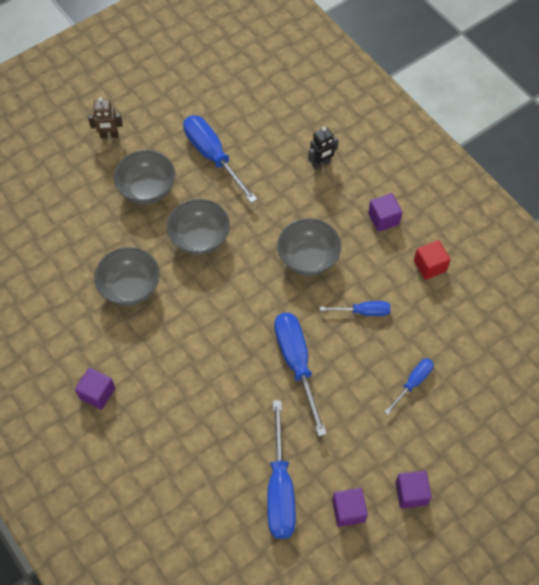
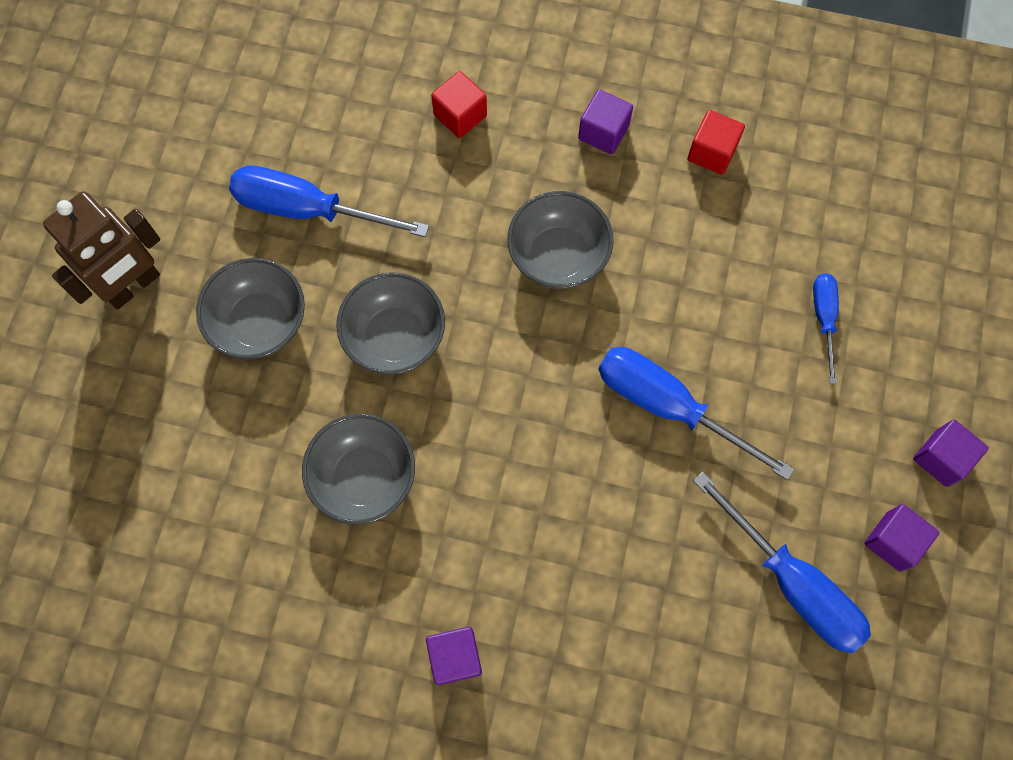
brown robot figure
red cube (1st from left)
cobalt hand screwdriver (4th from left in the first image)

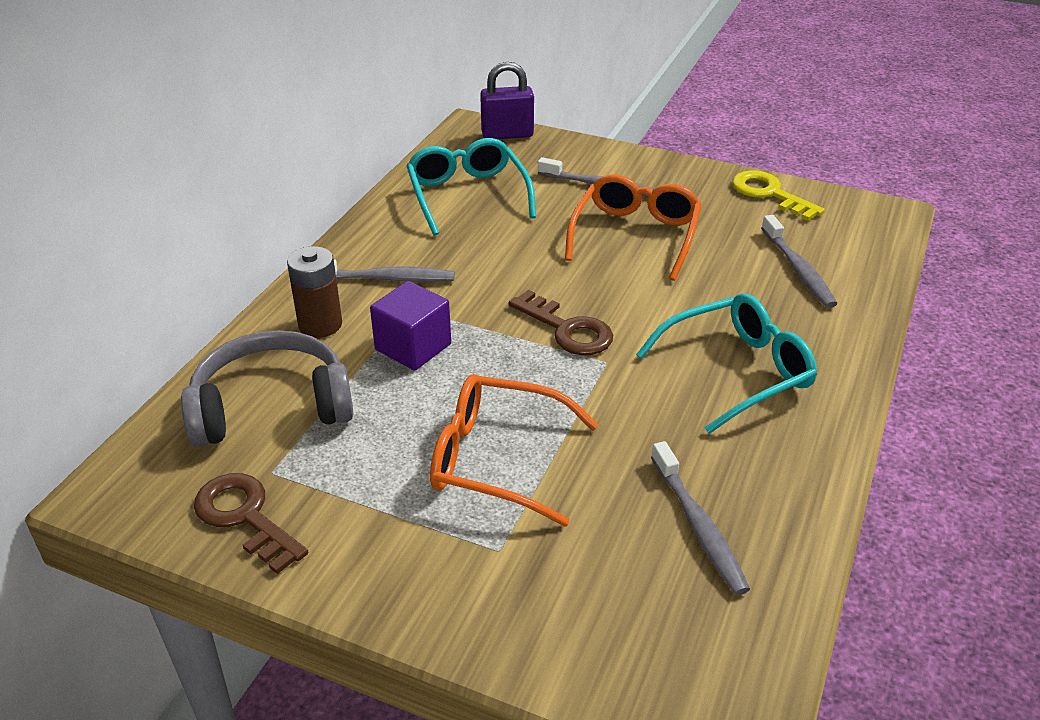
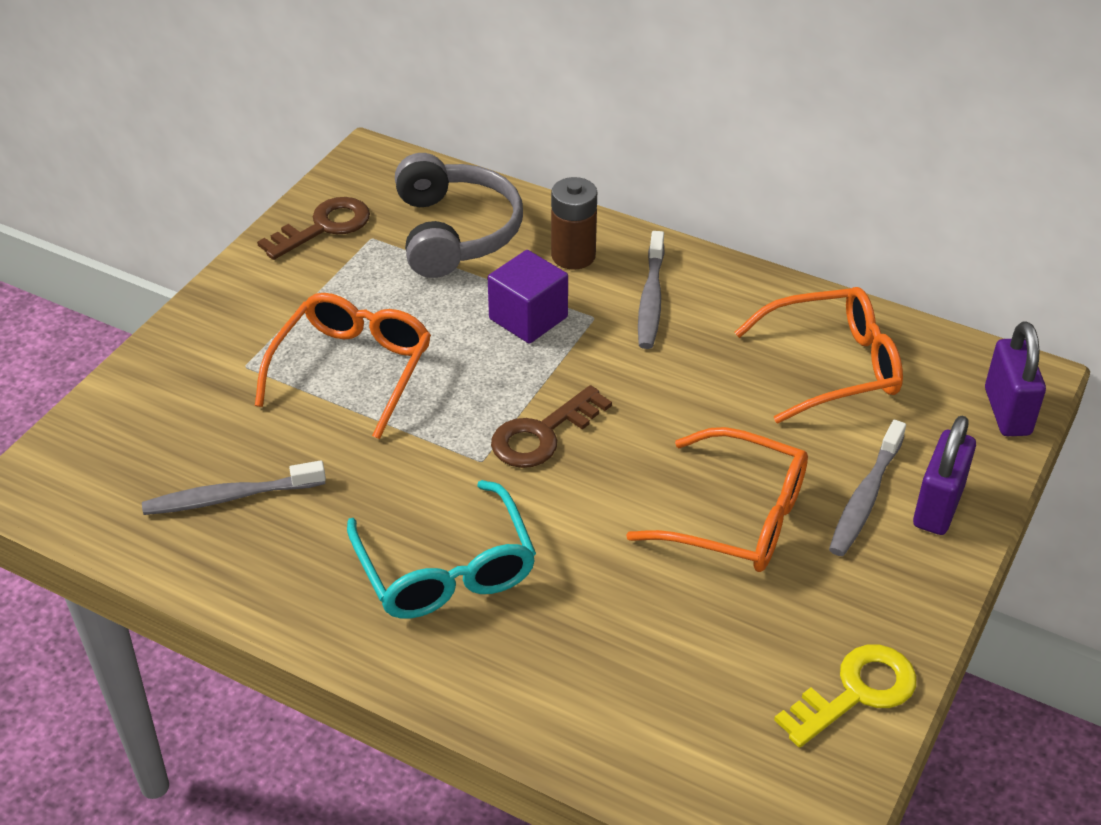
orange spectacles (3rd from left)
purple lock (1st from left)
grey tooth brush (4th from left in the first image)

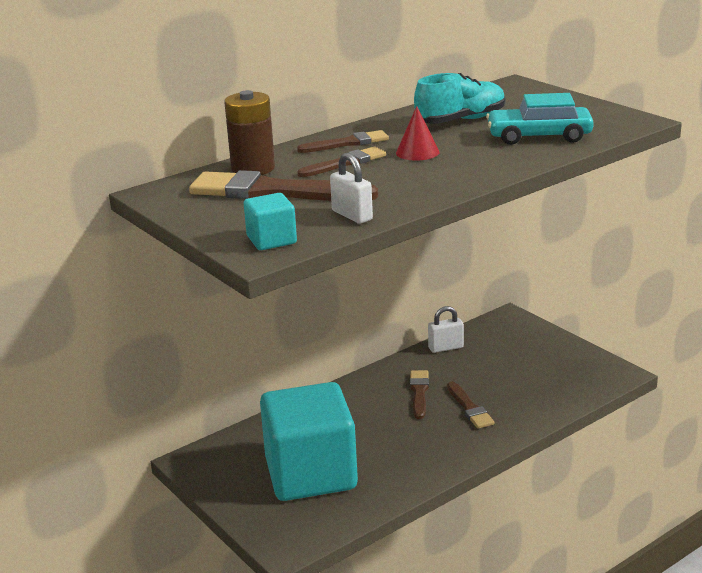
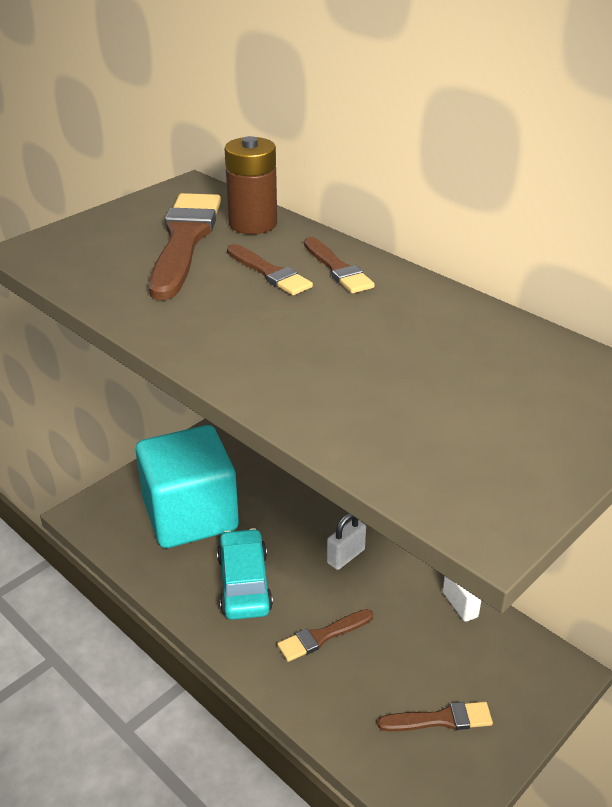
aqua toy car
white lock (1st from left)
brown brush (5th from left)
aqua cube (1st from left in the first image)
red cone
aqua sneaker

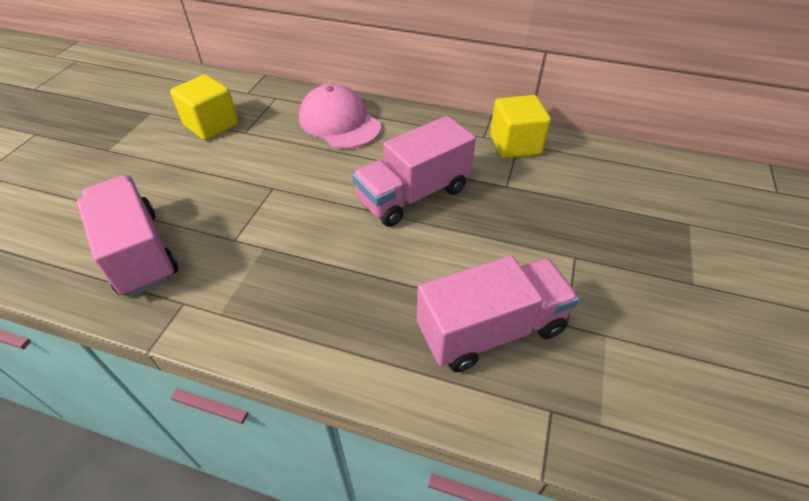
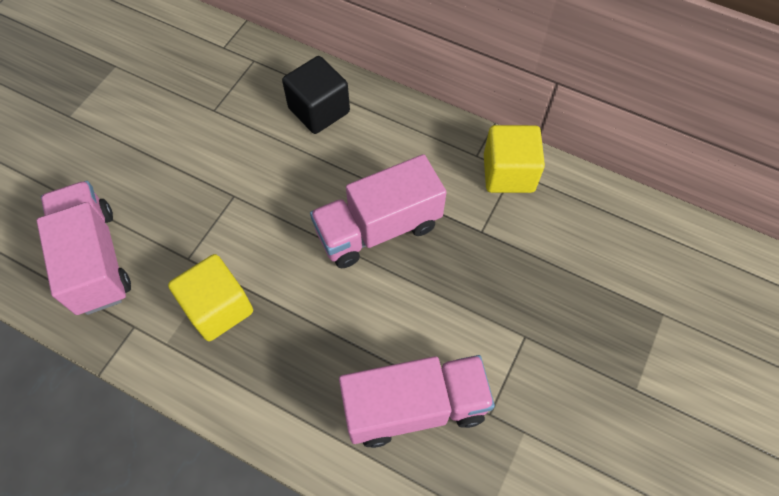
bright yellow cube (1st from left)
jet-black cube

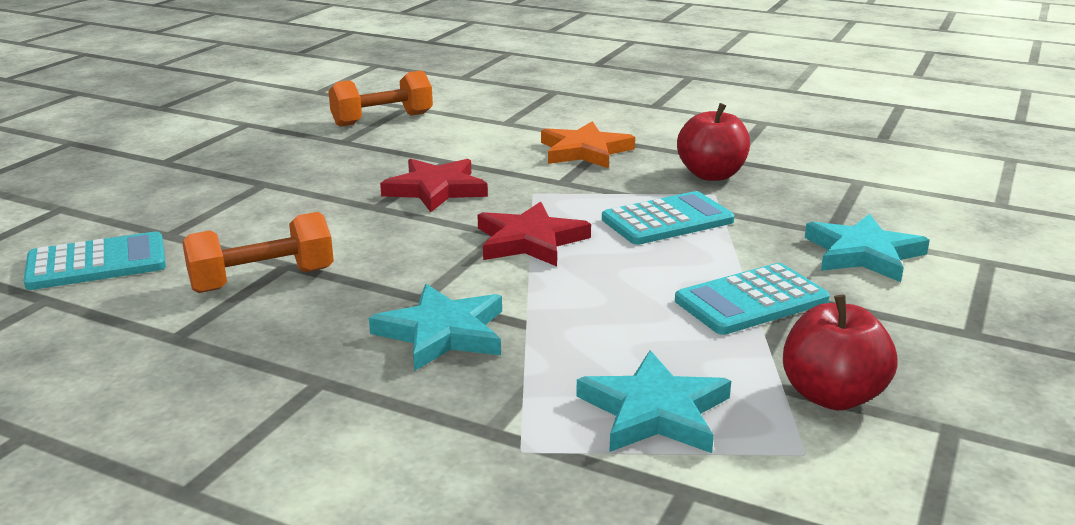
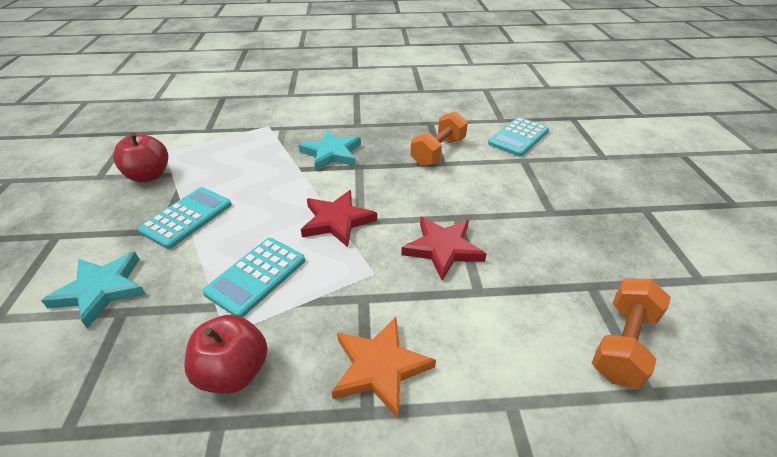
aqua star (2nd from left in the first image)

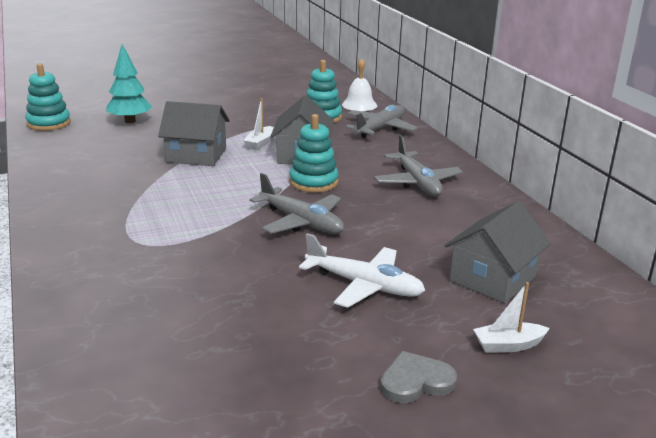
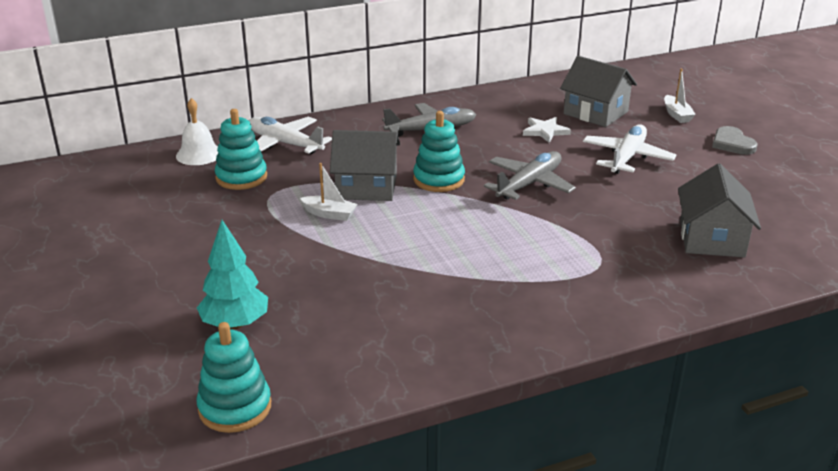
white plane (1st from left)
white star
grey cottage (3rd from left)

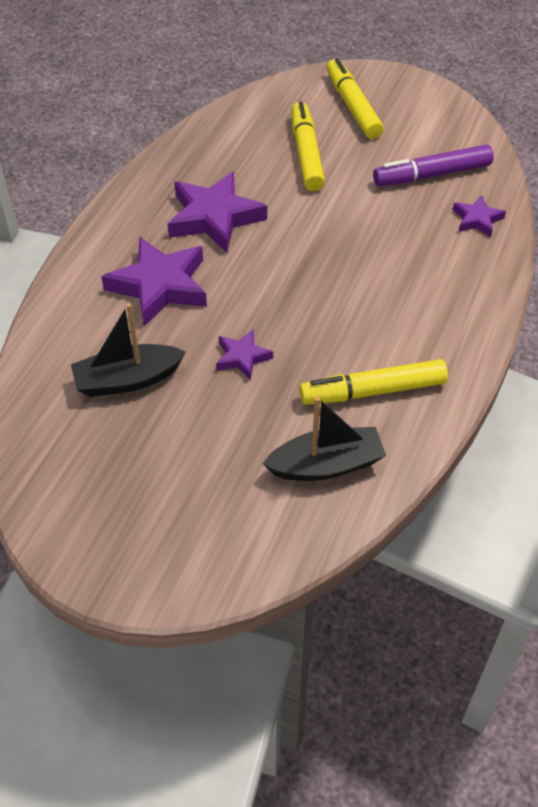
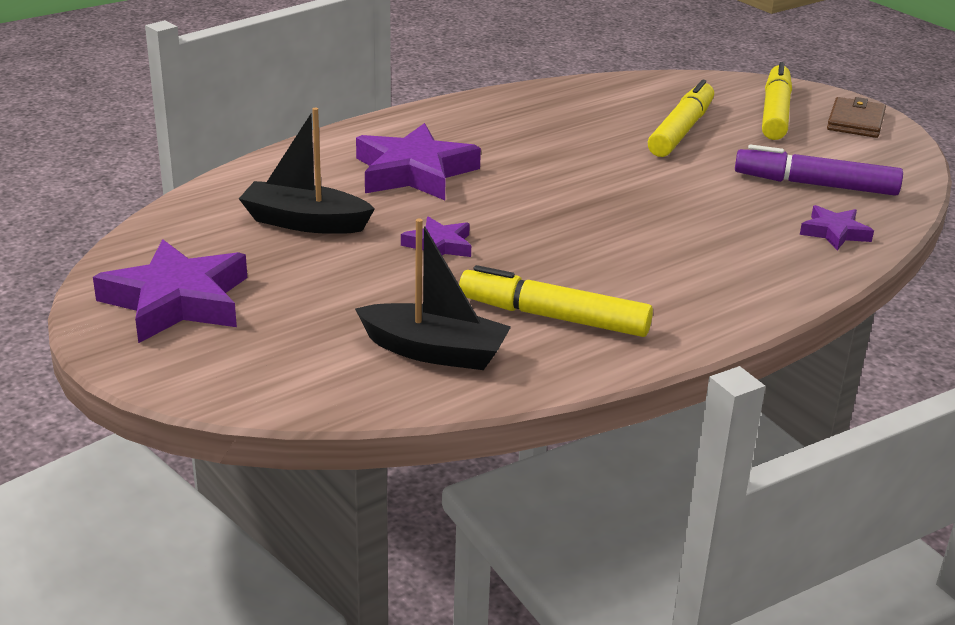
purple star (1st from left)
brown wallet

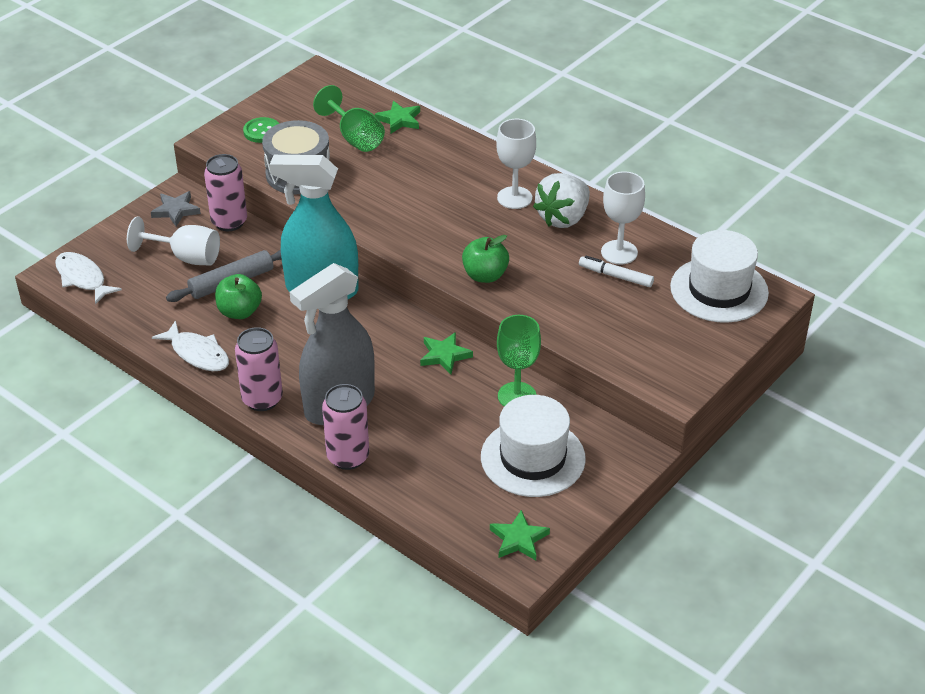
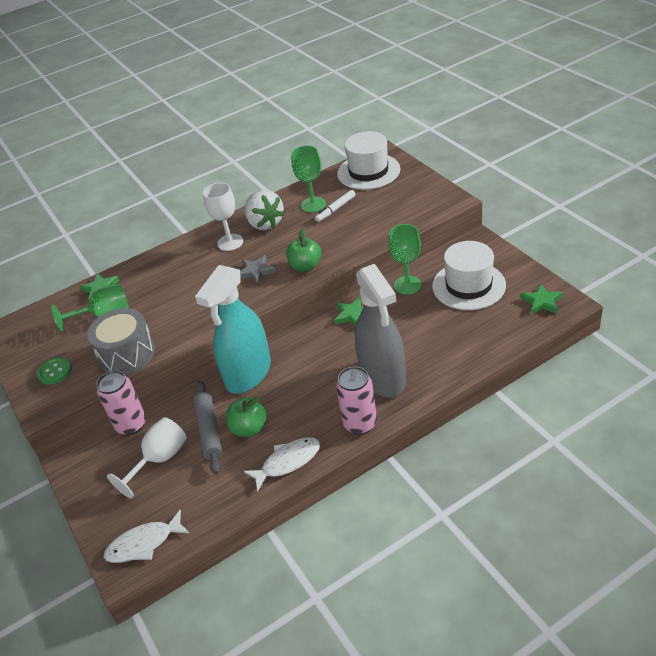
grey star
leaf-green goblet (2nd from left)
rose-pink can (3rd from left in the first image)

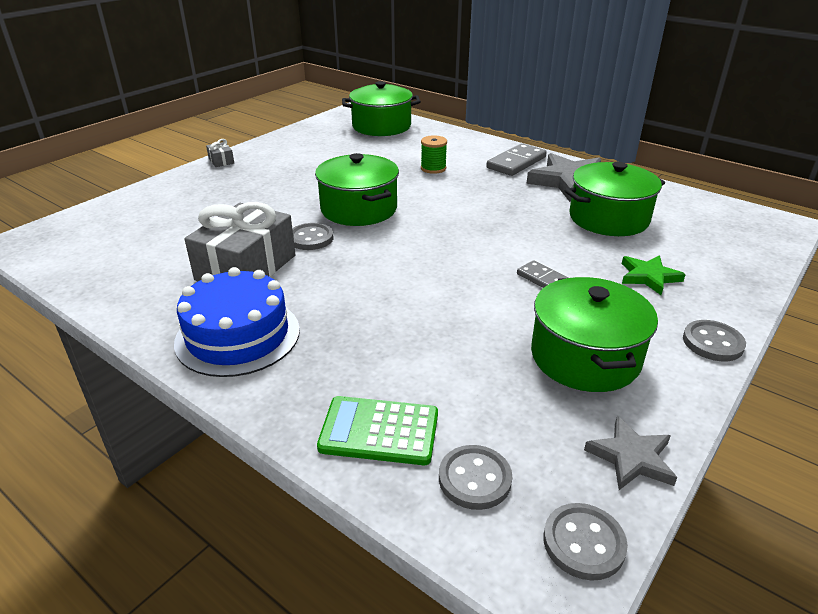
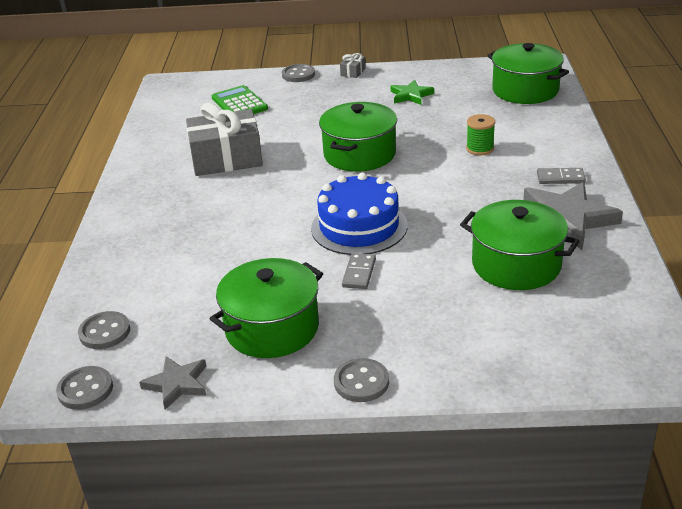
leaf-green pocket calculator
grey button (3rd from left)
cobalt gateau
leaf-green star
grey domino (2nd from left)

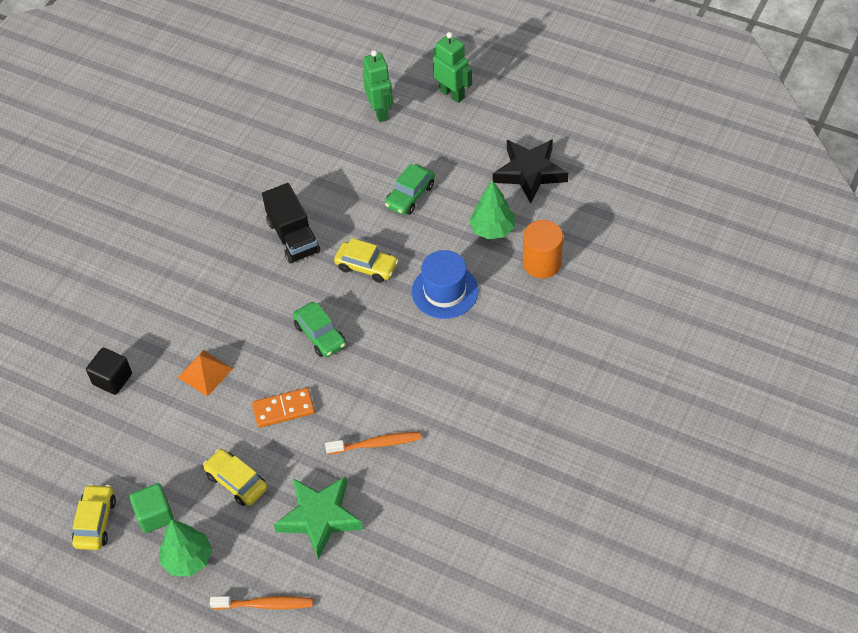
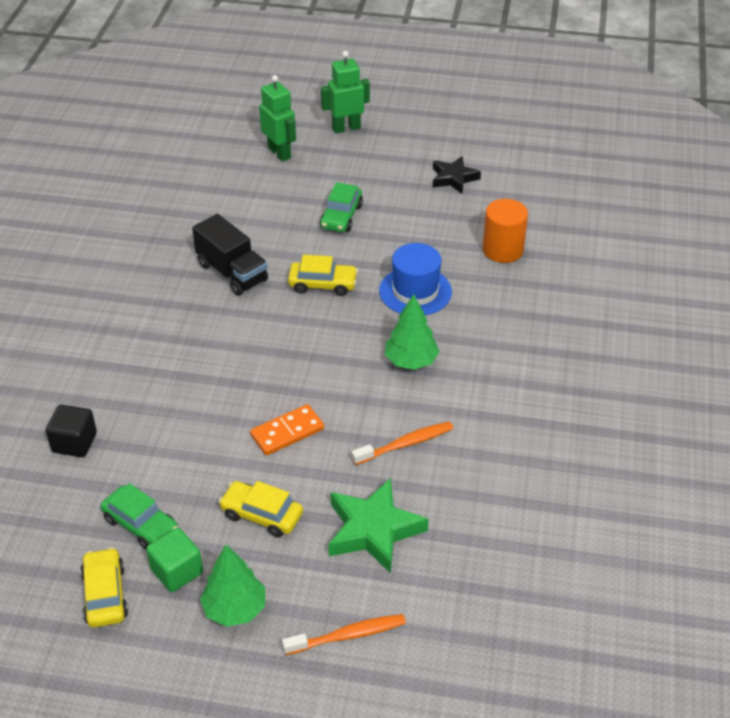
leaf-green toy car (1st from left)
leaf-green robot figure (2nd from left)
leaf-green fir tree (2nd from left)
jet-black star
orange pyramid

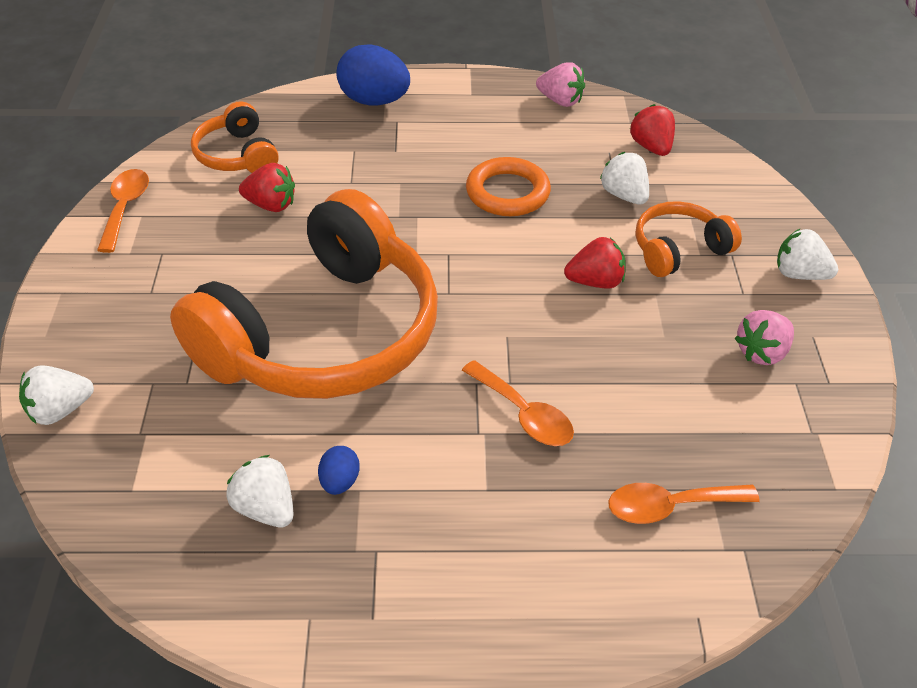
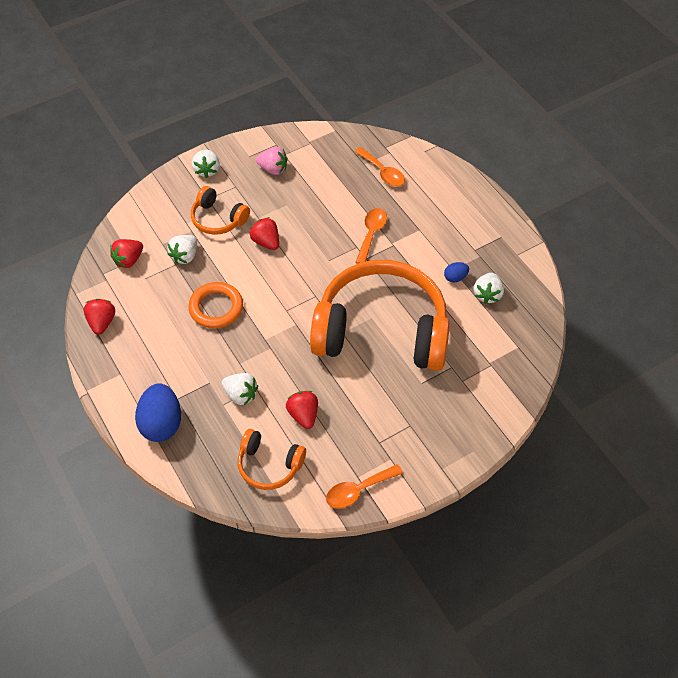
red strawberry (1st from left)
white strawberry (3rd from left)
orange headset (2nd from left)

